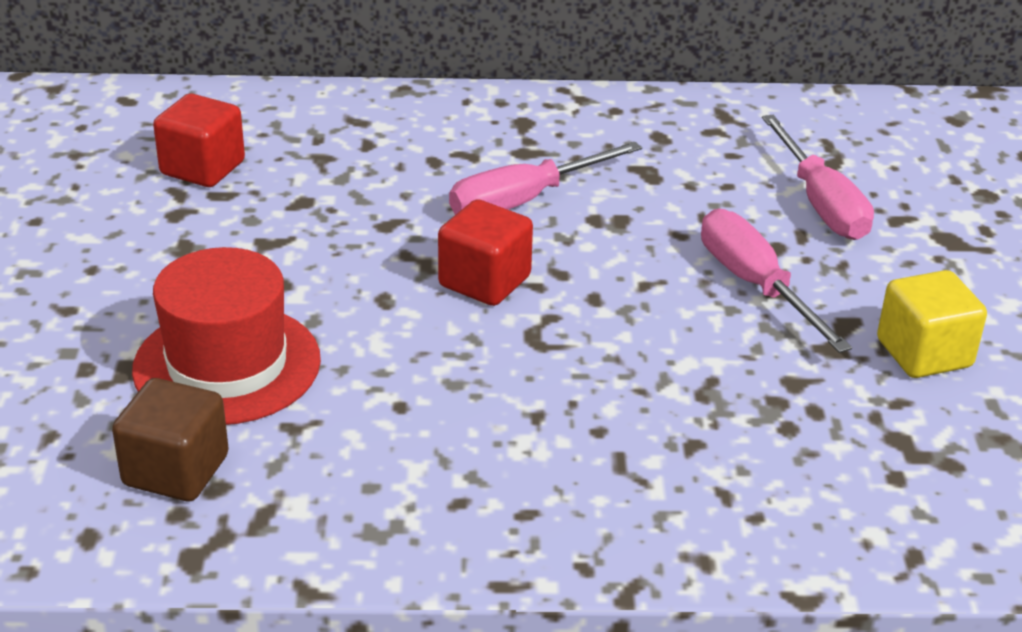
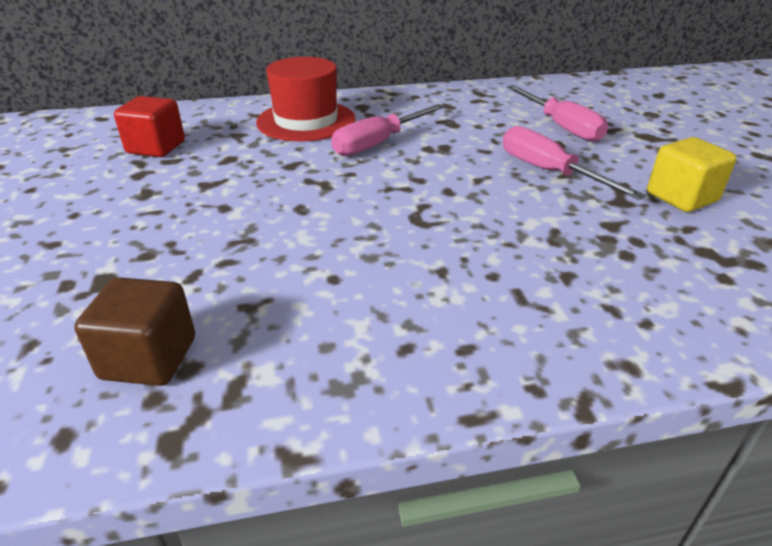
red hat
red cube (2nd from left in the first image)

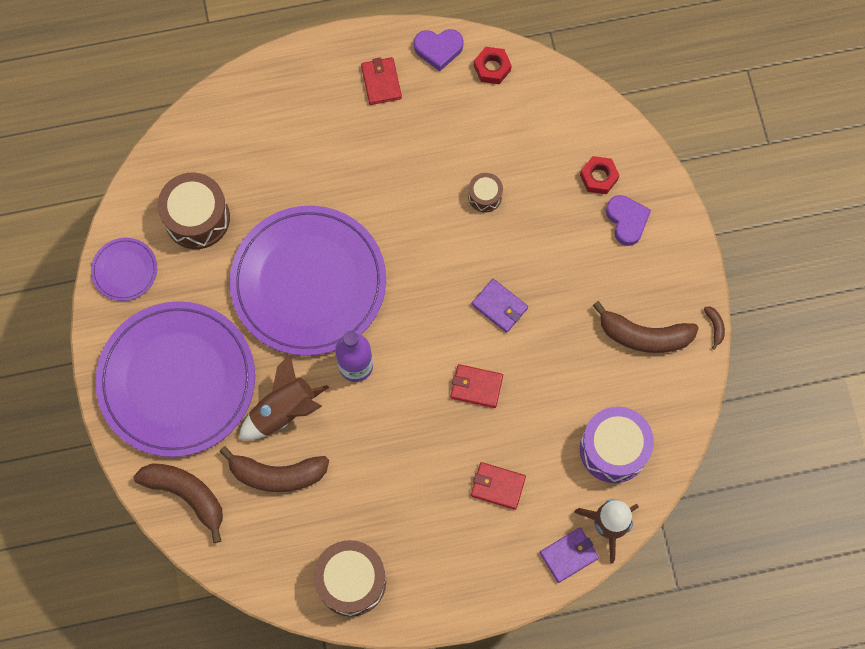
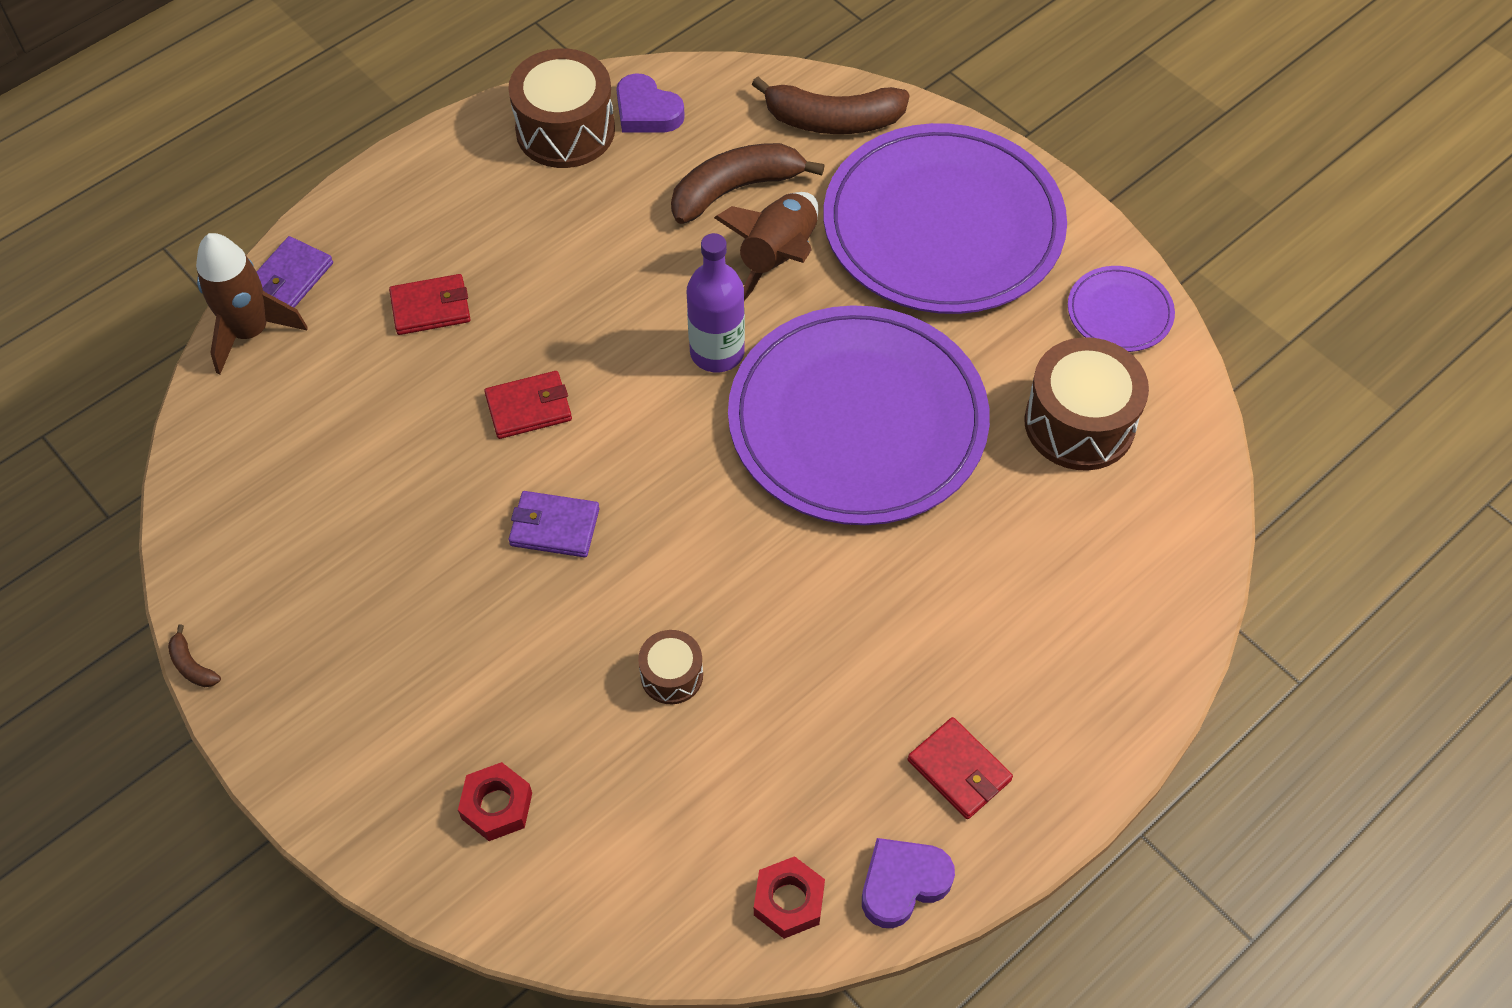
purple heart shape (1st from left)
purple drum
brown banana (3rd from left in the first image)

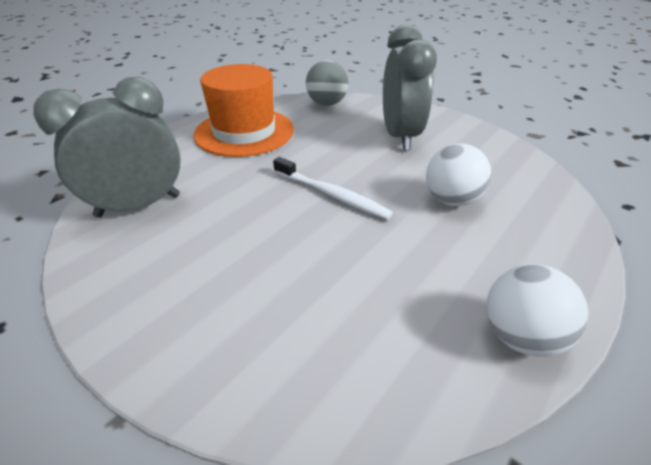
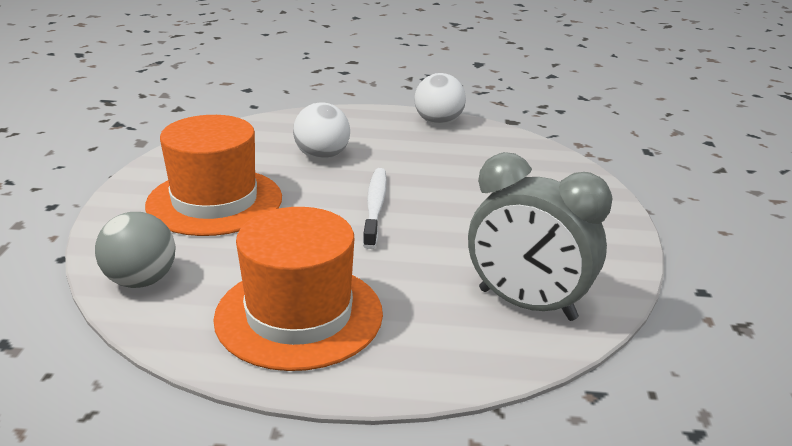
orange hat (1st from left)

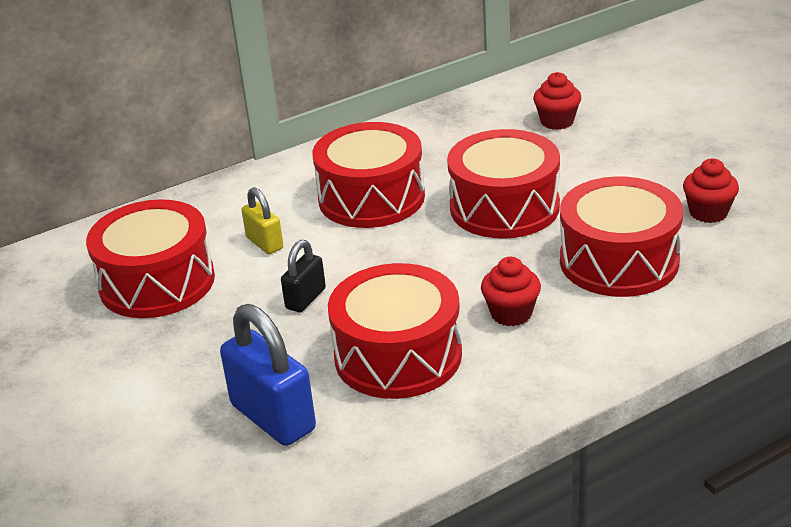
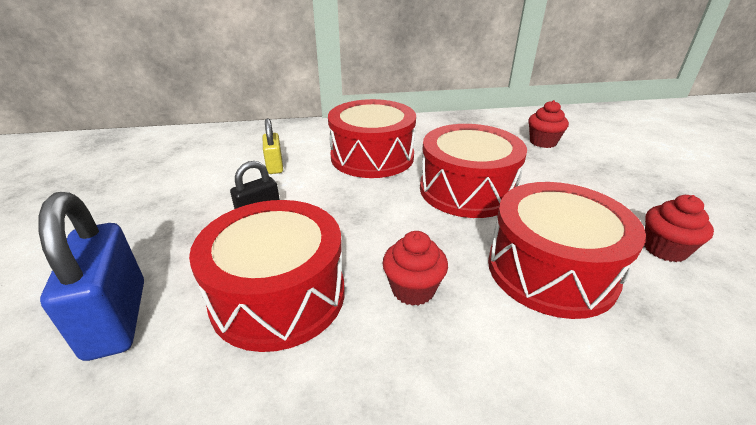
red drum (1st from left in the first image)

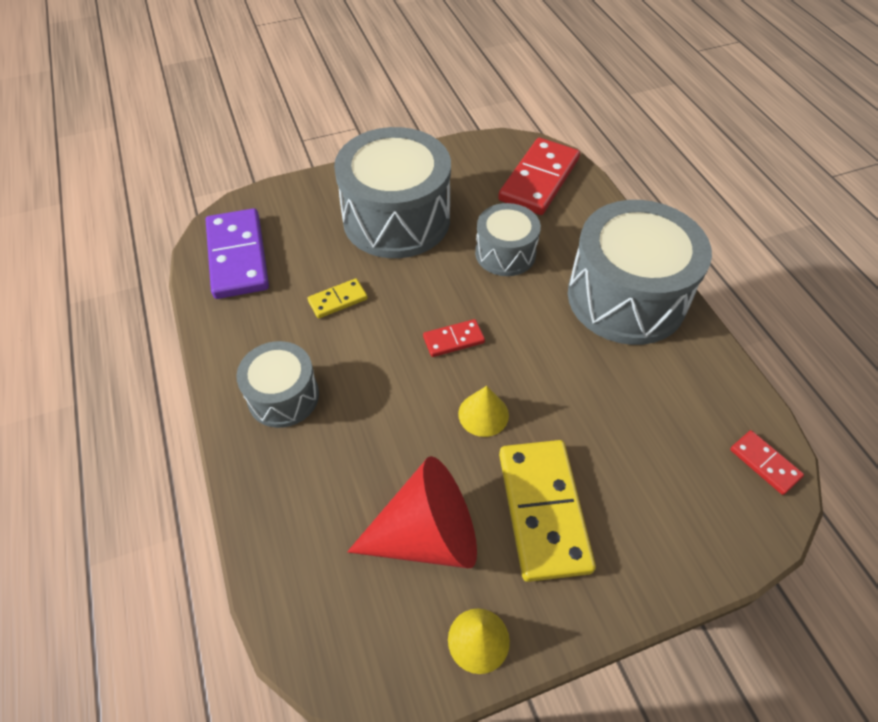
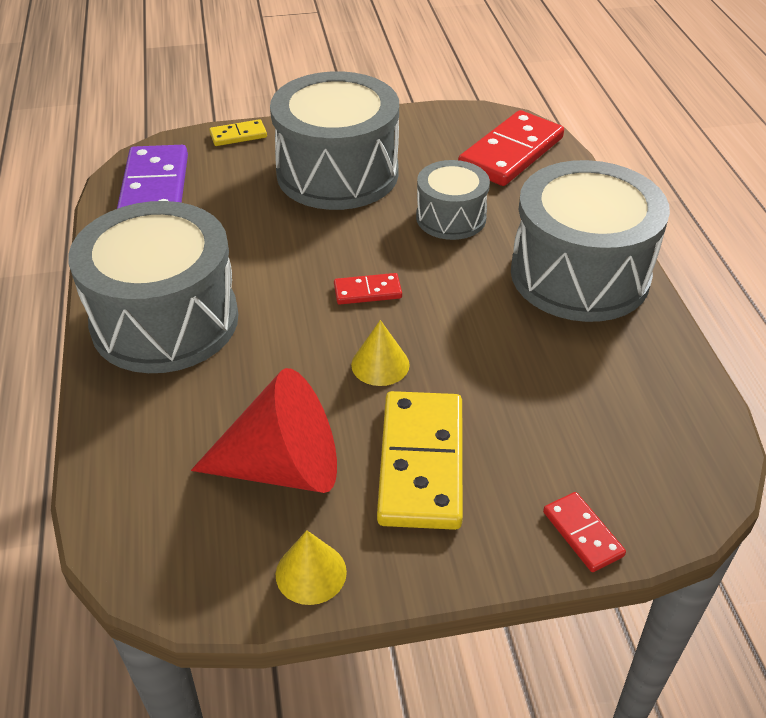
grey drum (1st from left)
bright yellow domino (1st from left)
red domino (3rd from left)

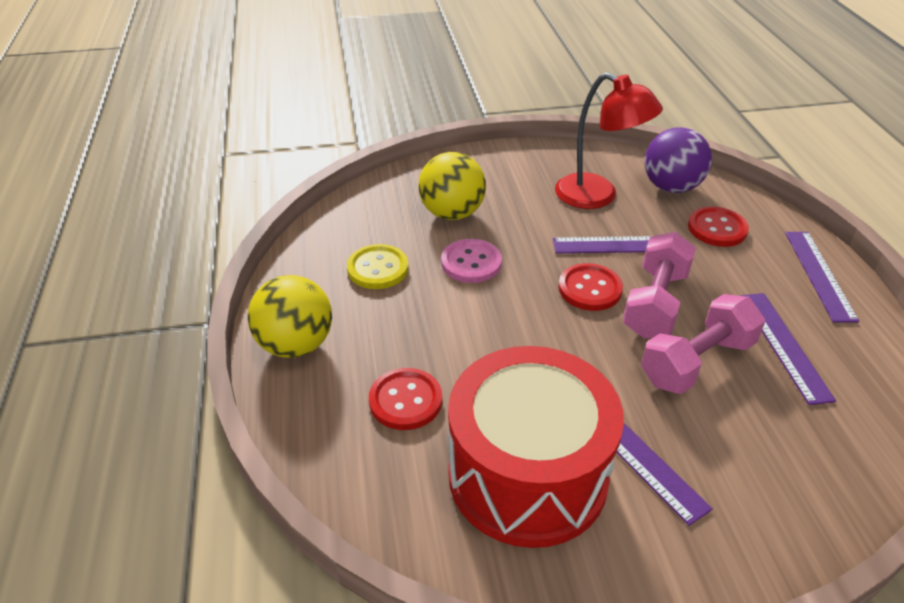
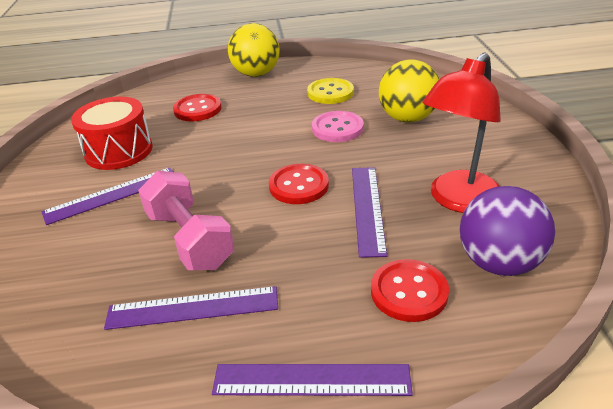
red drum
rose-pink hand weight (1st from left in the first image)

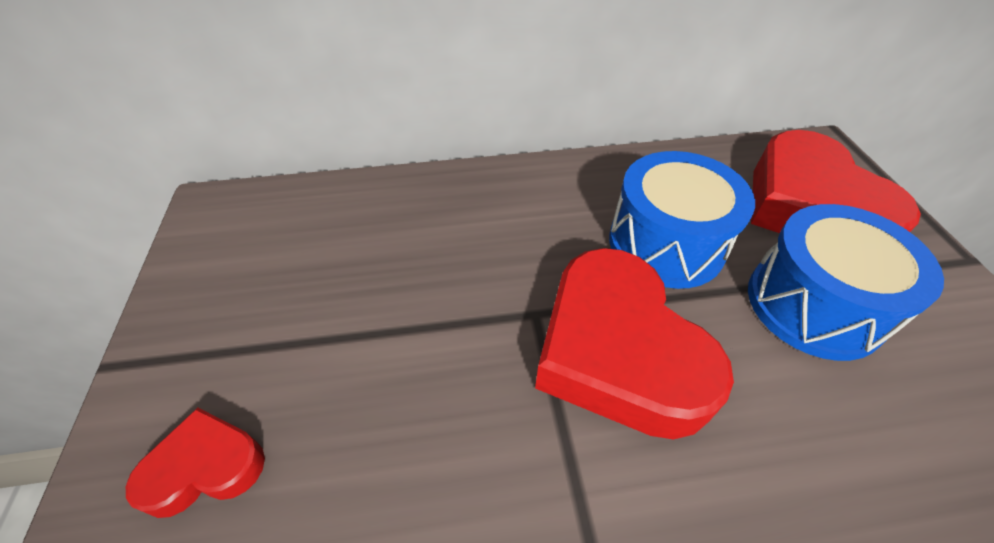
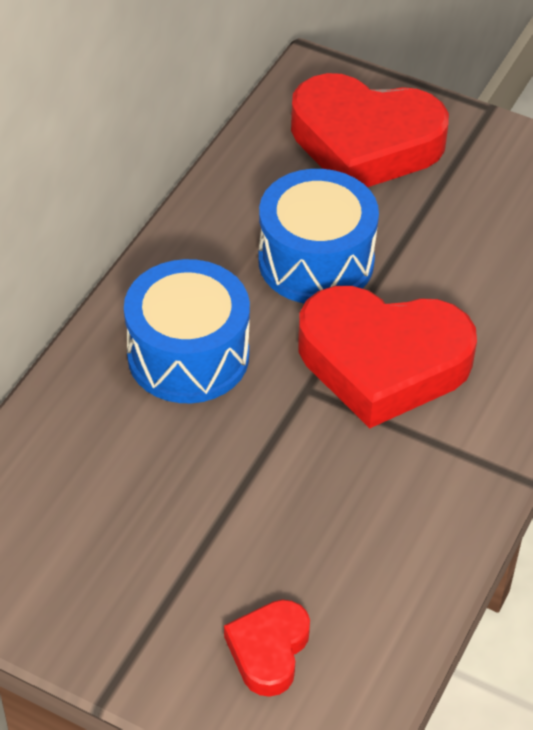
cobalt drum (1st from left)

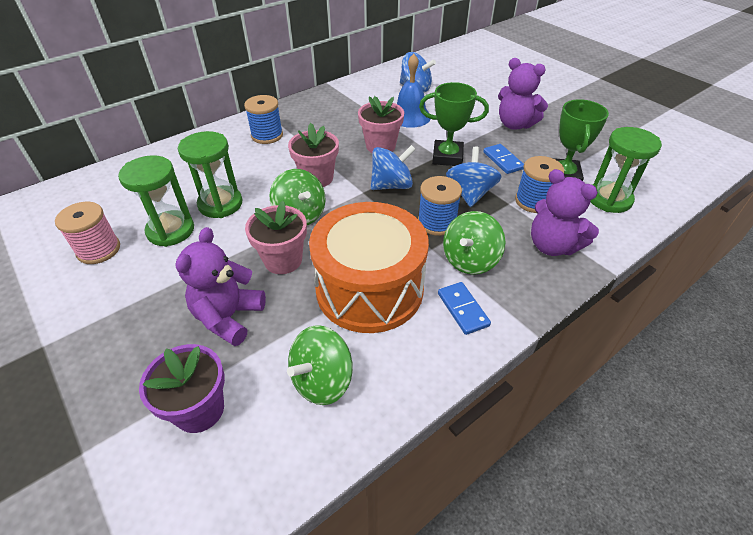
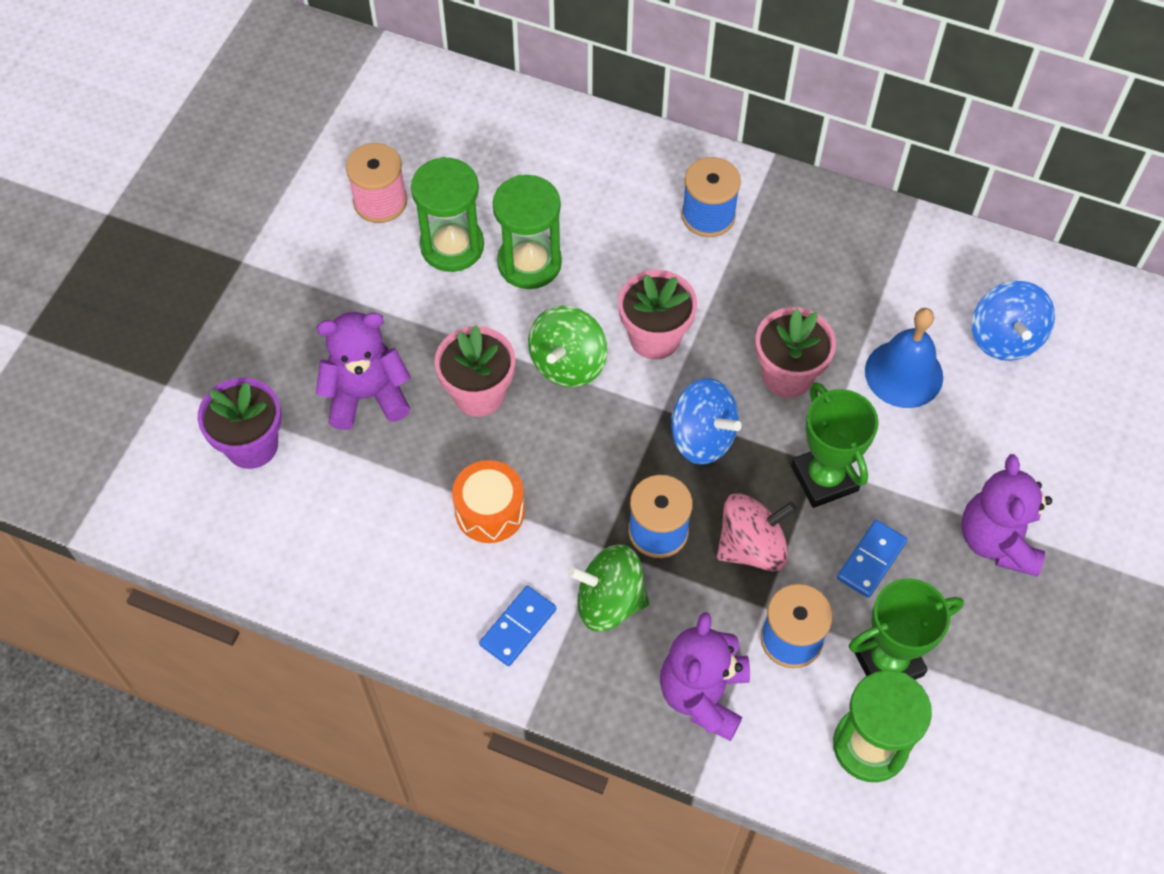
orange drum
rose-pink toy top
leaf-green toy top (2nd from left in the first image)

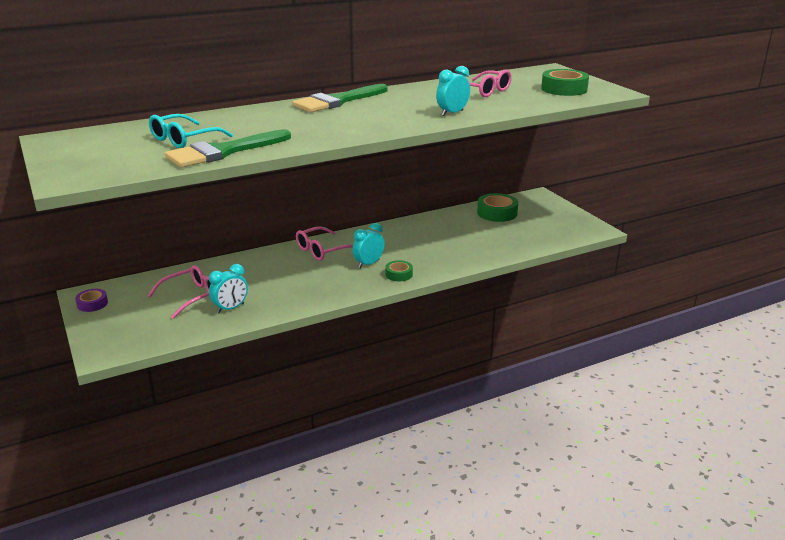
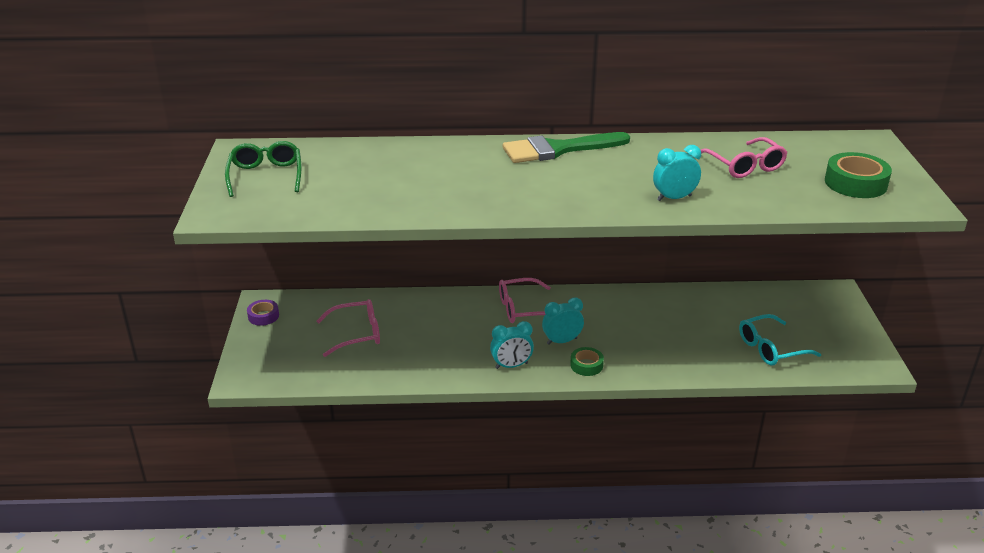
leaf-green spectacles
aqua bedside clock (1st from left)
aqua spectacles
leaf-green brush (1st from left in the first image)
leaf-green roll of tape (2nd from left in the first image)

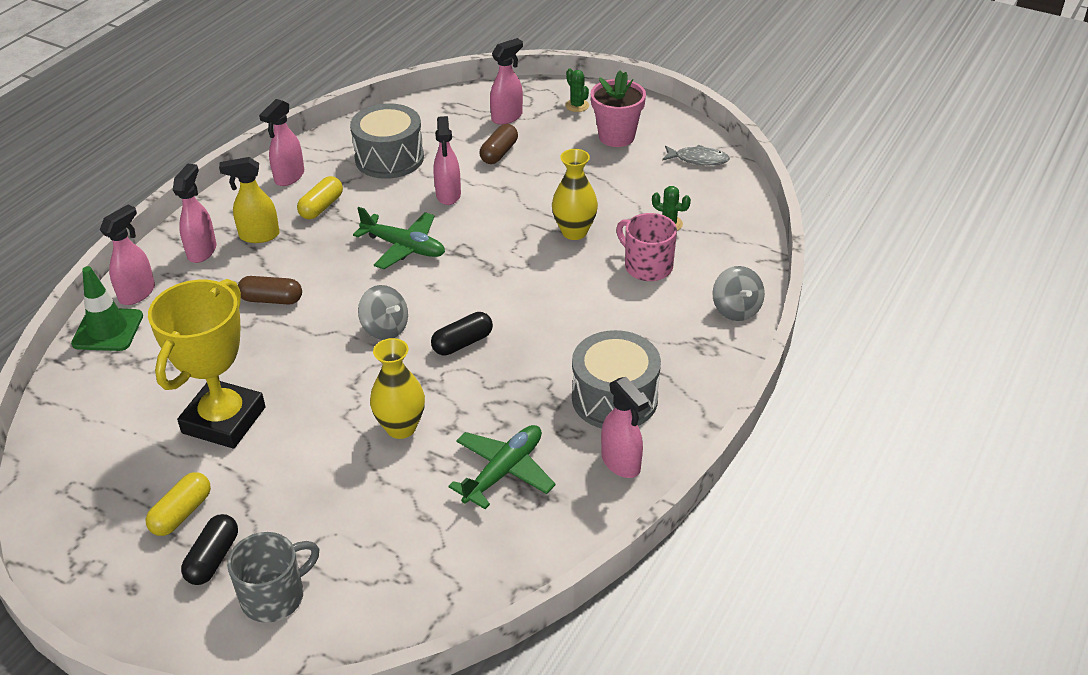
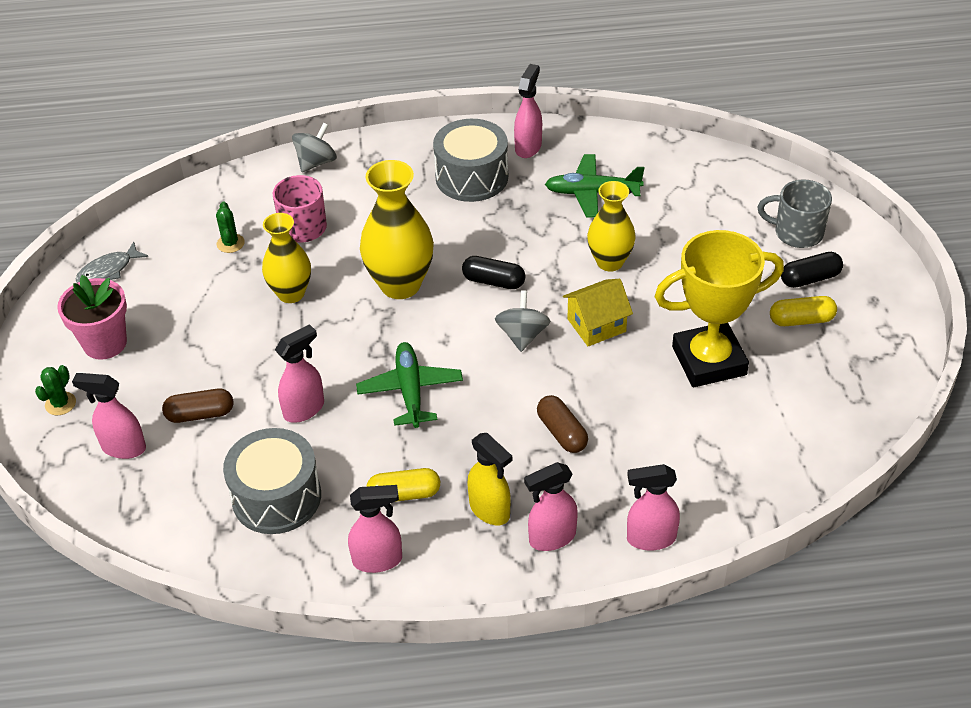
grey fish figure
bright yellow flower vase (2nd from left)
bright yellow cottage
leaf-green road cone

